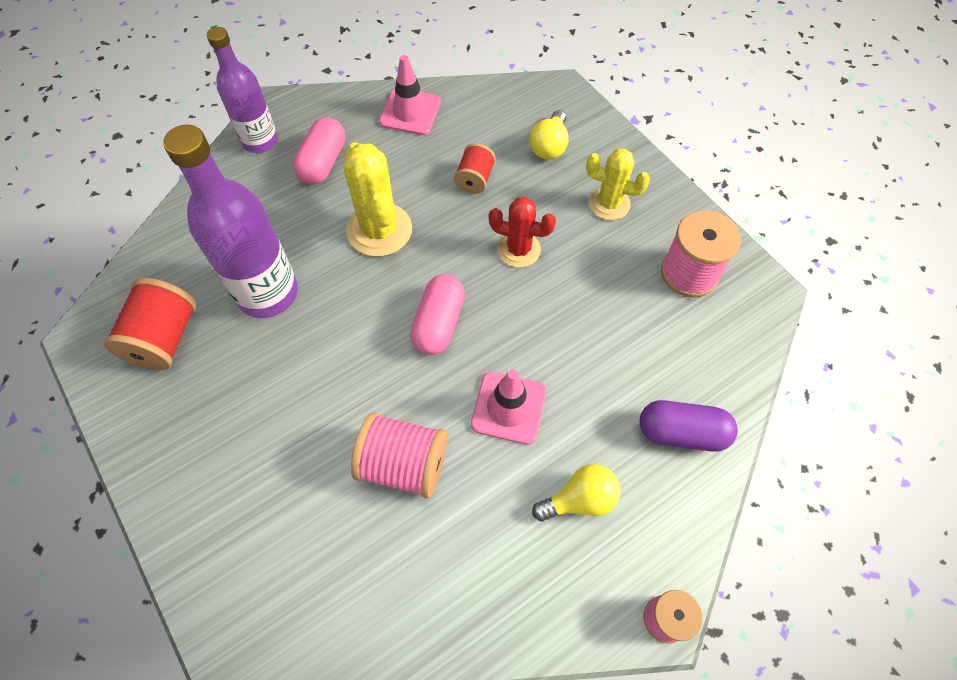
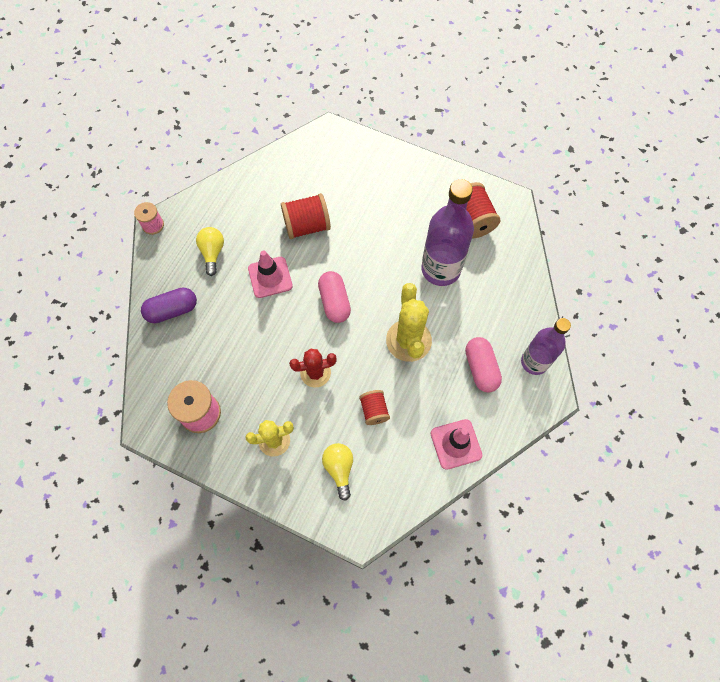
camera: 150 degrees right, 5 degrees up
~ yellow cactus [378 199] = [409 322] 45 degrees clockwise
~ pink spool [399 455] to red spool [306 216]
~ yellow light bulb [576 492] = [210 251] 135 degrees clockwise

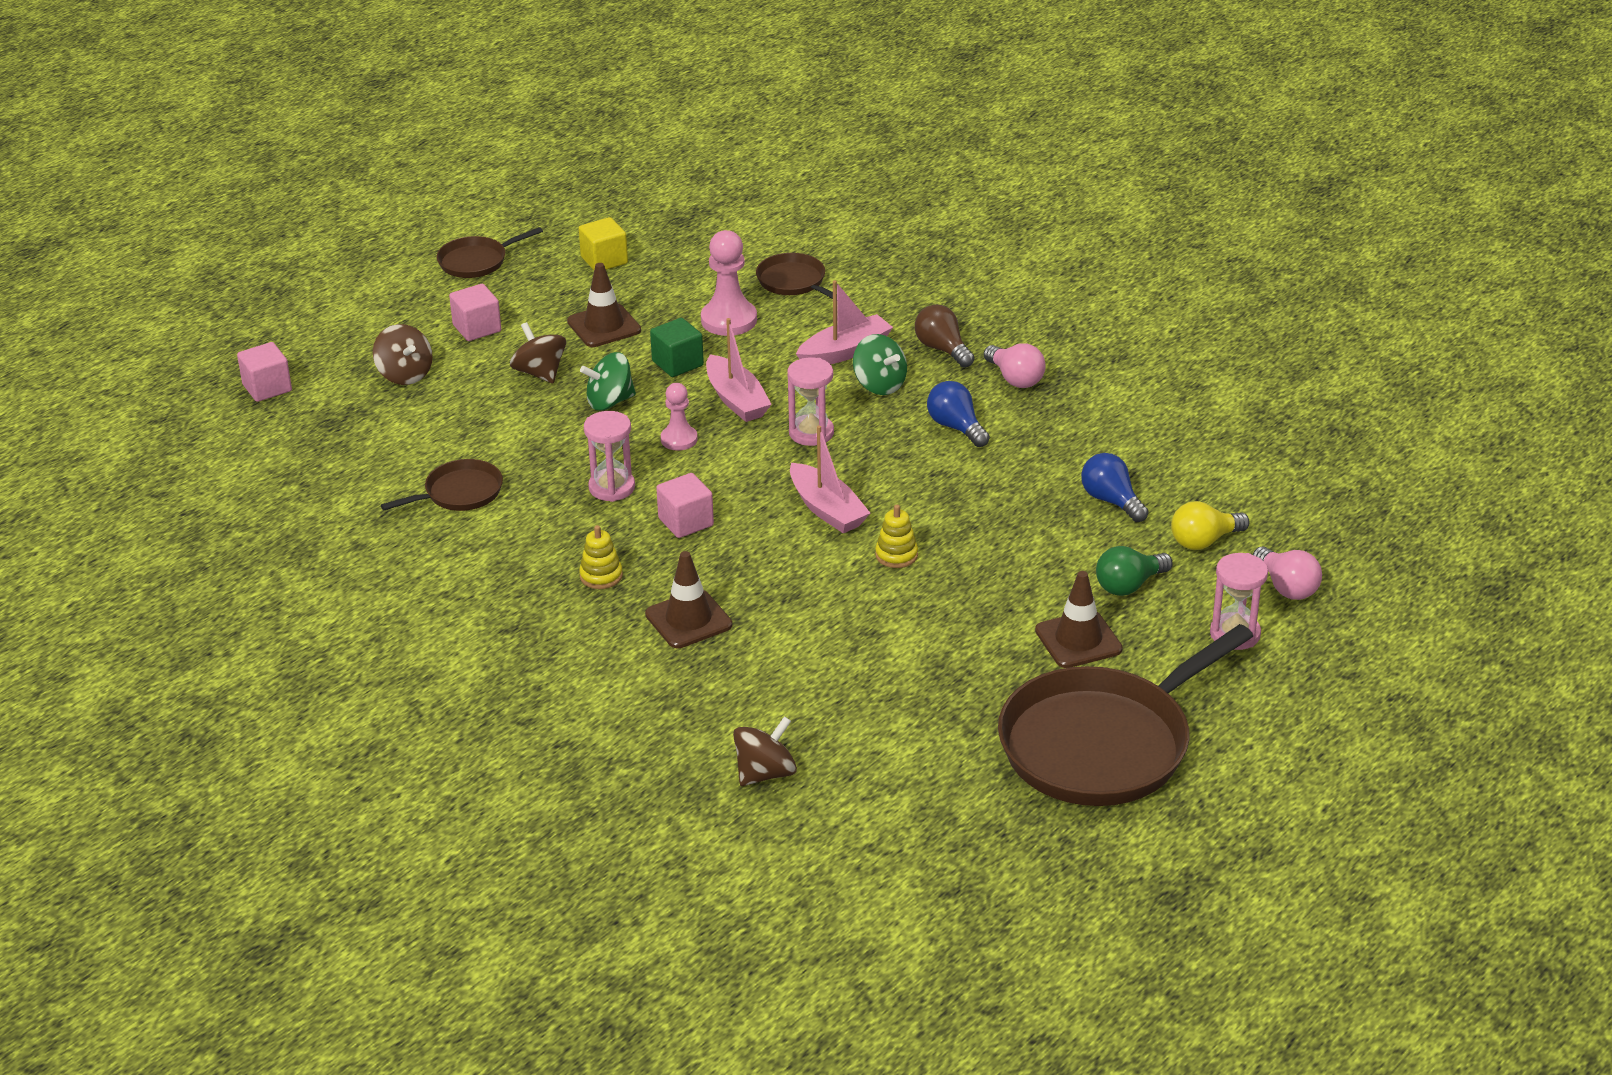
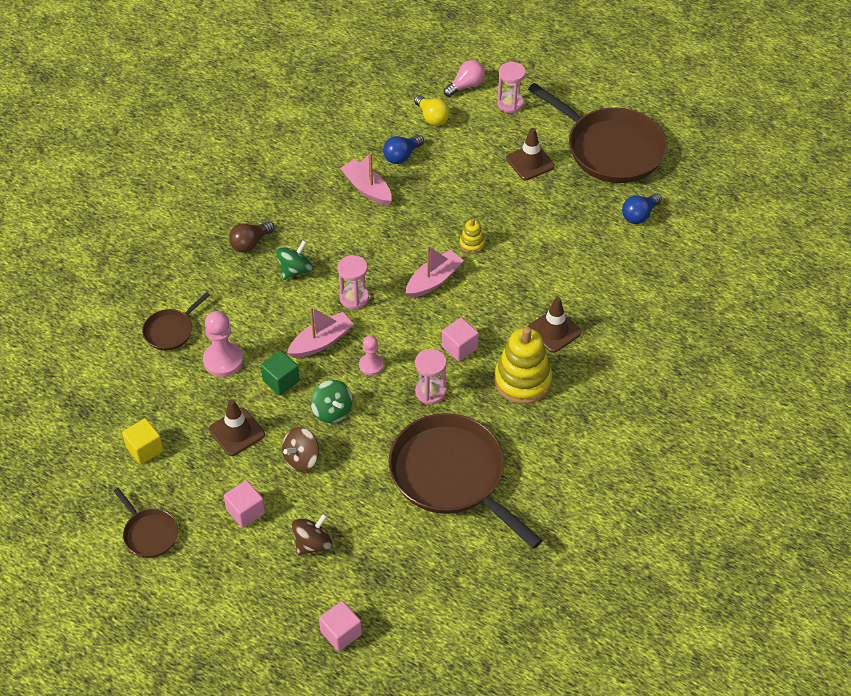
camera: 100 degrees left, 15 degrees up
~ brown pan [442 485] = [466 481] x2.15
~ yellow stacking toy [601 557] = [523 365] x2.13
- brown spinning top [765 751]
~ pink boat [844 322] to [366 179]
~ blue light bulb [958 414] to [642 209]
- pink light bulb [1015 365]
- green light bulb [1134 571]

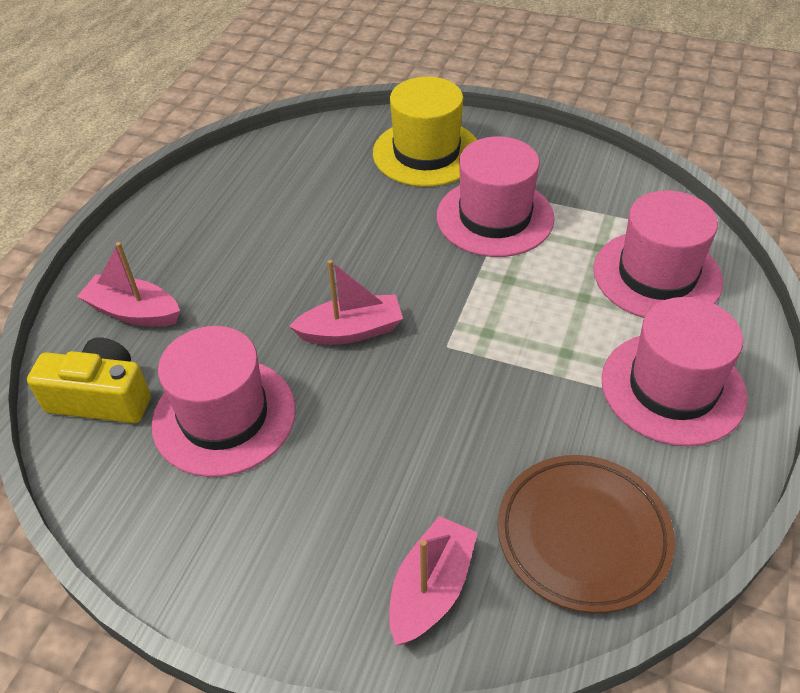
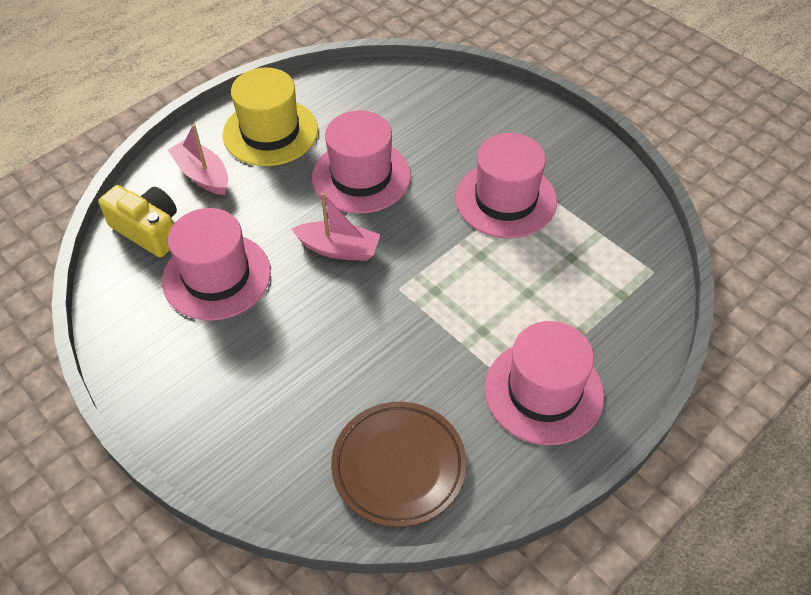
camera: 25 degrees right, 5 degrees up
~ yellow hat [425 132] to [270 117]
- pink boat [433 580]
~ pink hat [658 254] to [361 162]

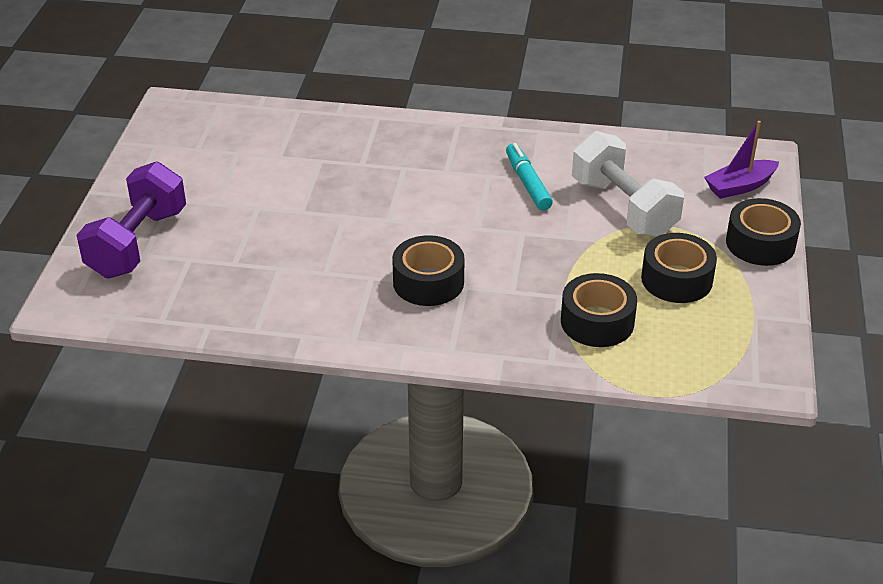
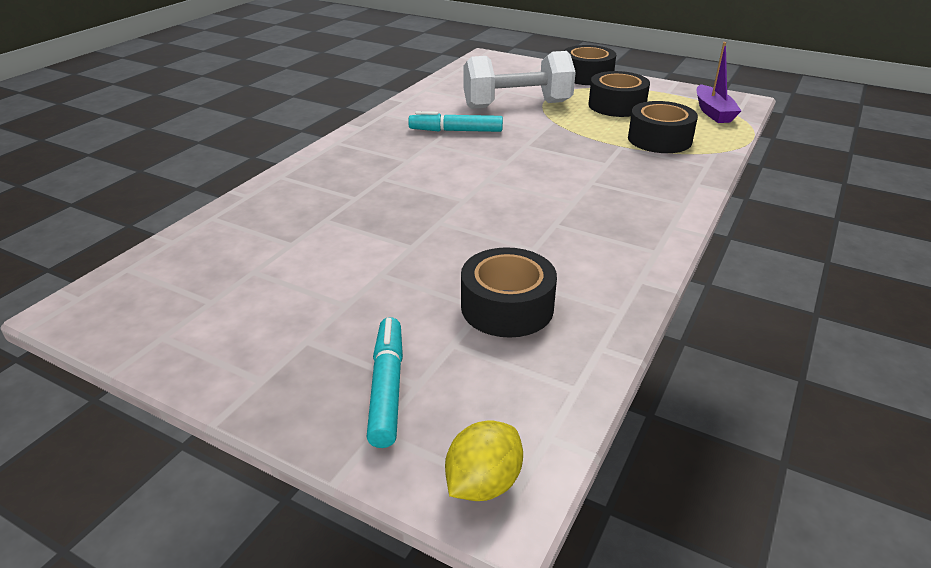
camera: 70 degrees left, 5 degrees down
~ purple dumbbell [131 219] to turquoise marker [385 382]
~ black tape [428 270] to [509 292]
~ purple boat [741 160] to [719 82]
+ yellow lemon [484 460]

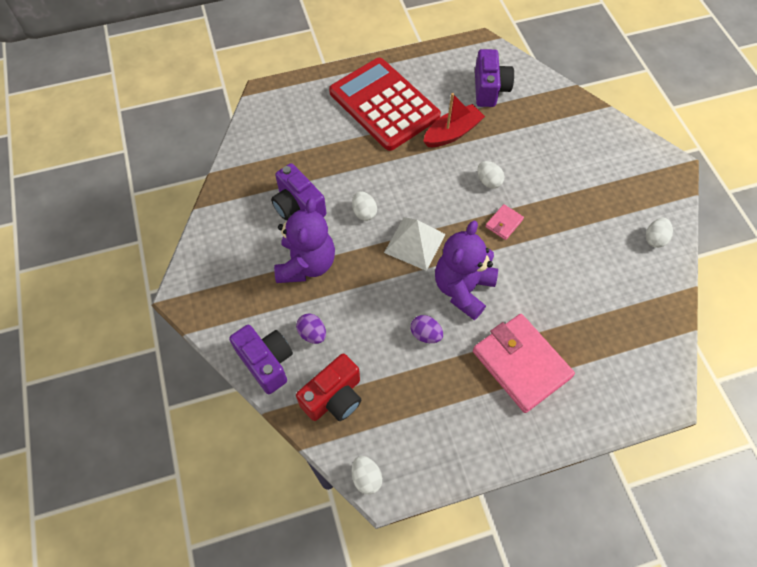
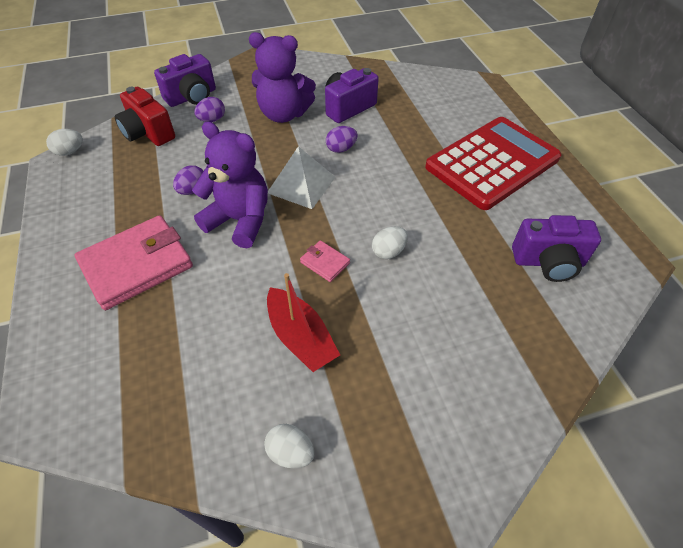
camera: 90 degrees right, 10 degrees down
~ white egg [364 206] to purple egg [342 139]
~ red boat [454 120] to [303 322]

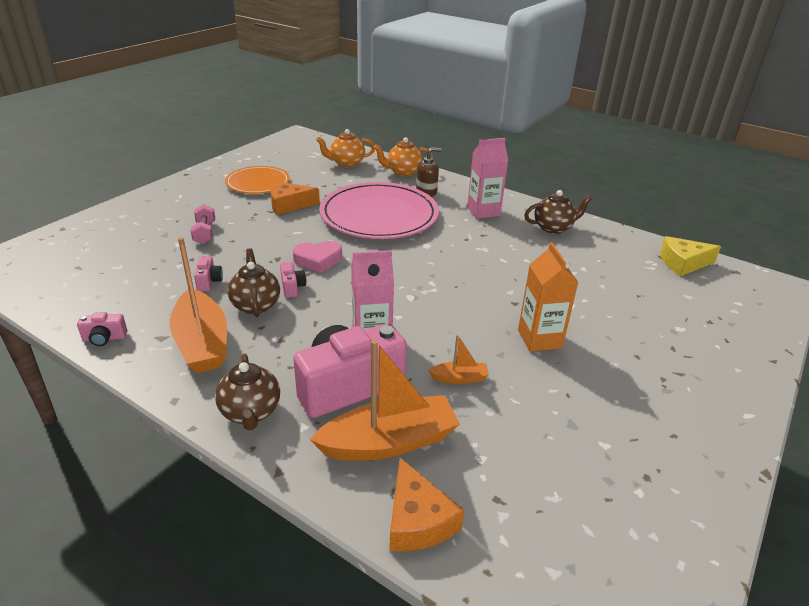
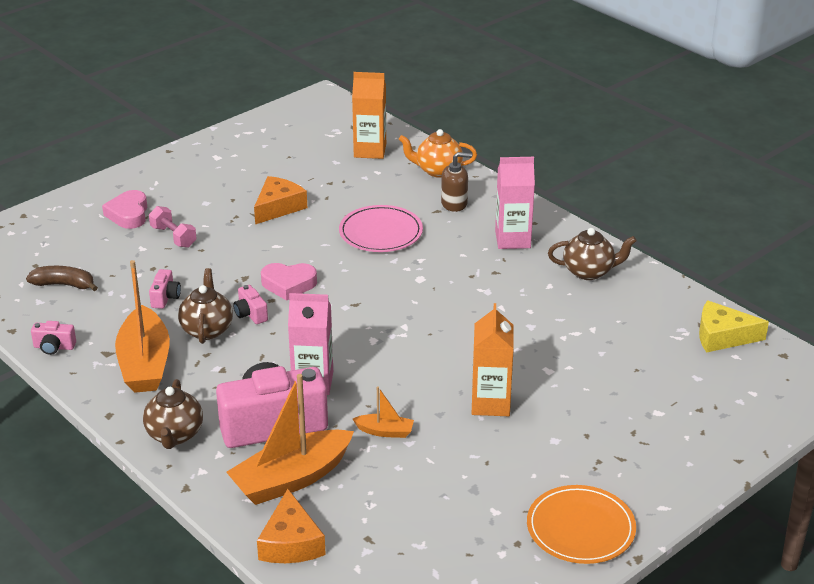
camera: 15 degrees right, 0 degrees up
~ pink dumbbell [203 224] = [173 227] 45 degrees counterclockwise
~ orange plate [257 180] to [581 524]
~ orange cheese [295 198] = [280 200] 120 degrees clockwise
~ pink camera [293 280] = [250 304] 150 degrees clockwise
~ orange boat [385 400] = [290 439] 150 degrees clockwise
~ orange teapot [345 148] to orange carton [369 115]
~ pink plate [379 210] = [381 228] x0.58
+ brown banana [62 278]
+ pink heart [124 209]

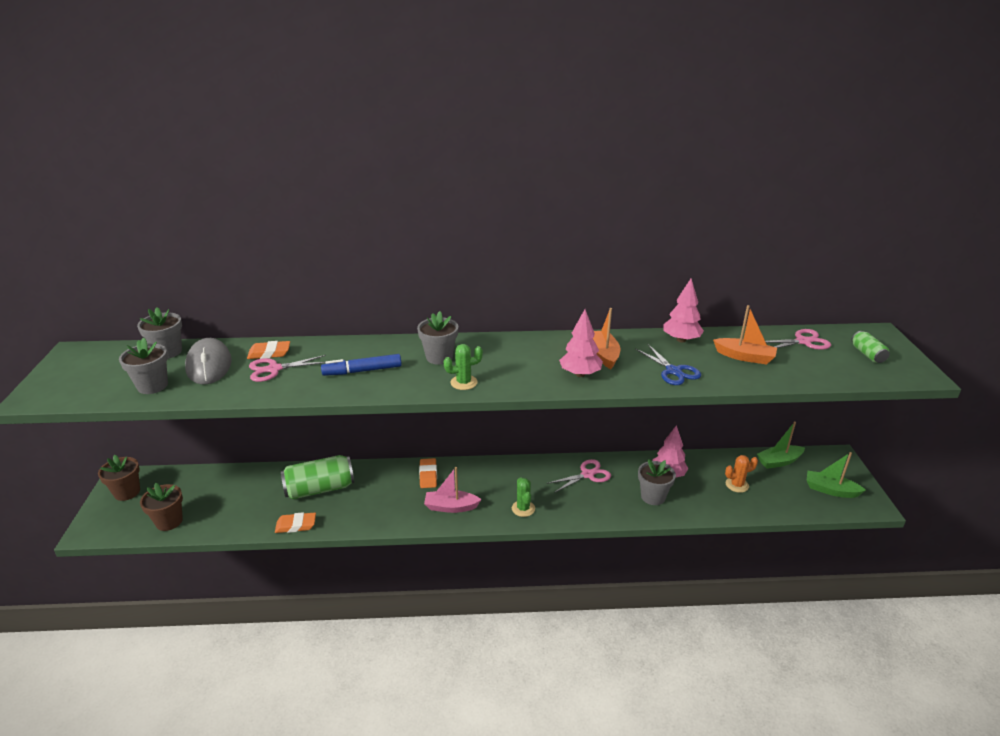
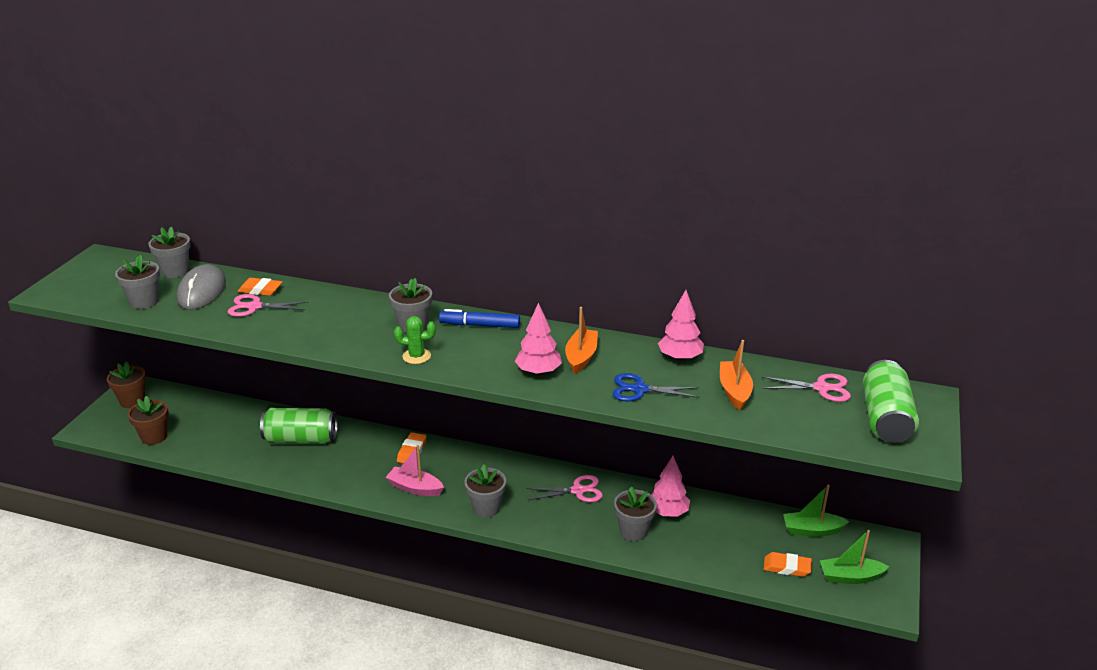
camera: 20 degrees right, 0 degrees up
~ orange eraser [295 522] to [788 564]
~ blue marker [361 365] to [479 318]
~ green cactus [523 497] to grey flower pot [485 491]
~ blue scissors [668 364] = [656 387] 105 degrees clockwise
~ orange boat [745 334] = [736 375] 135 degrees counterclockwise
- orange cactus [741 474]
~ green boat [836 475] = [854 557] 45 degrees counterclockwise
~ green can [870 347] = [891 401] x1.97

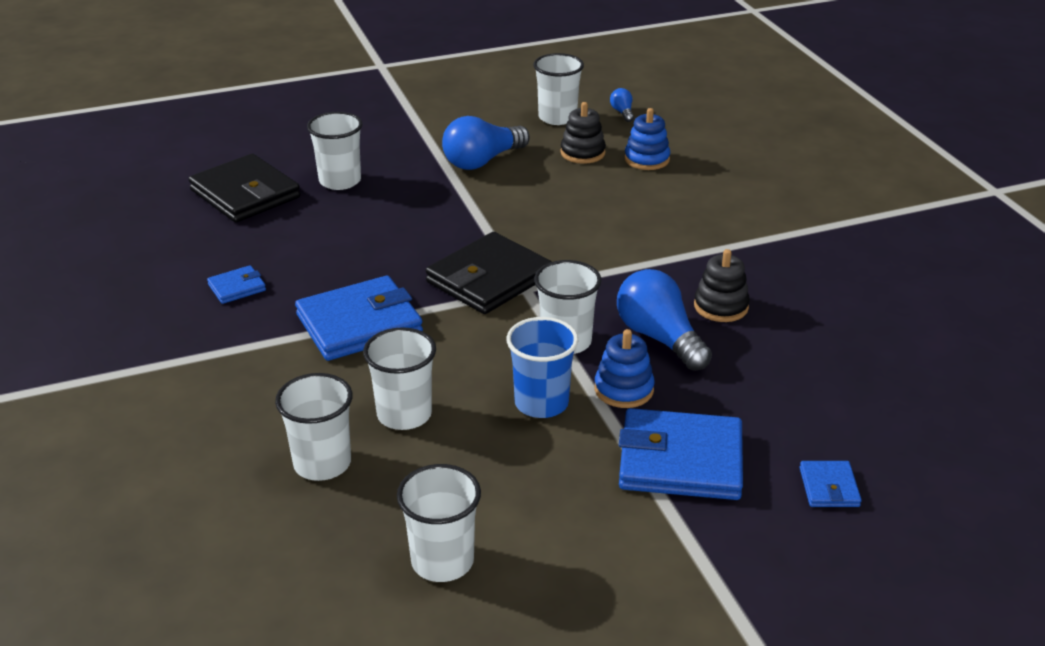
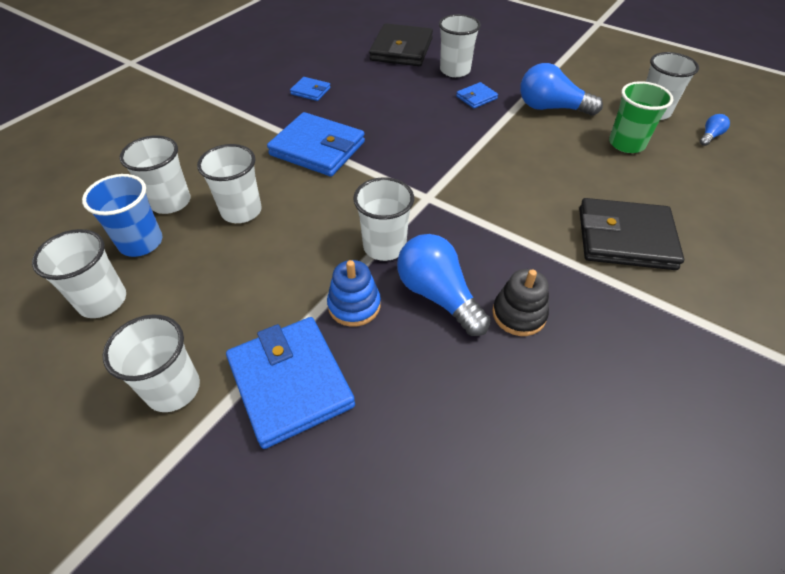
camera: 55 degrees right, 15 degrees up
~ black wallet [488 273] to [631 234]
~ blue cup [542 367] to [122 215]
~ black stacking toy [583 133] to green cup [641 117]
~ blue light bulb [664 320] = [444 285] 60 degrees counterclockwise
- blue stacking toy [647 139]
~ blue wallet [831 484] to [477 95]
+ white cup [151 363]

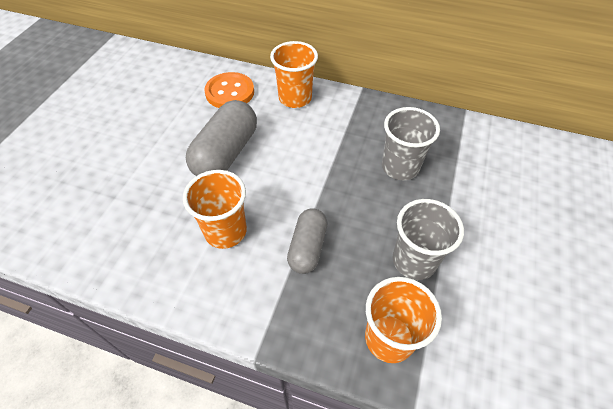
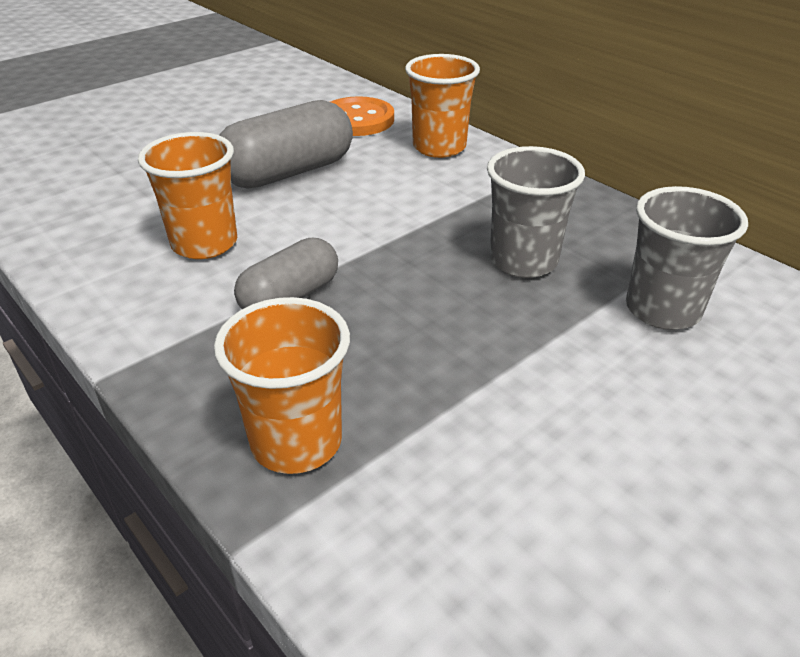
camera: 30 degrees right, 15 degrees down
~ grey cup [428 239] to [687 258]

